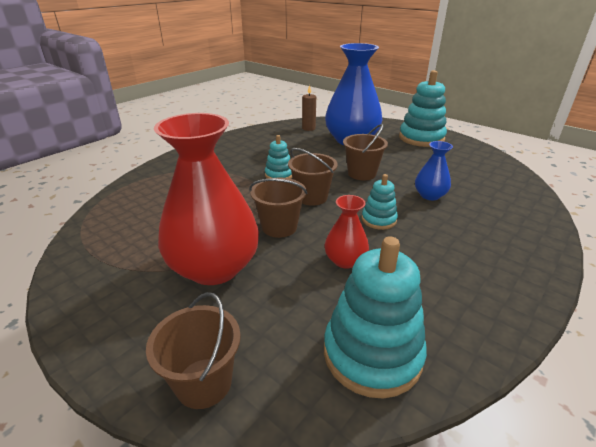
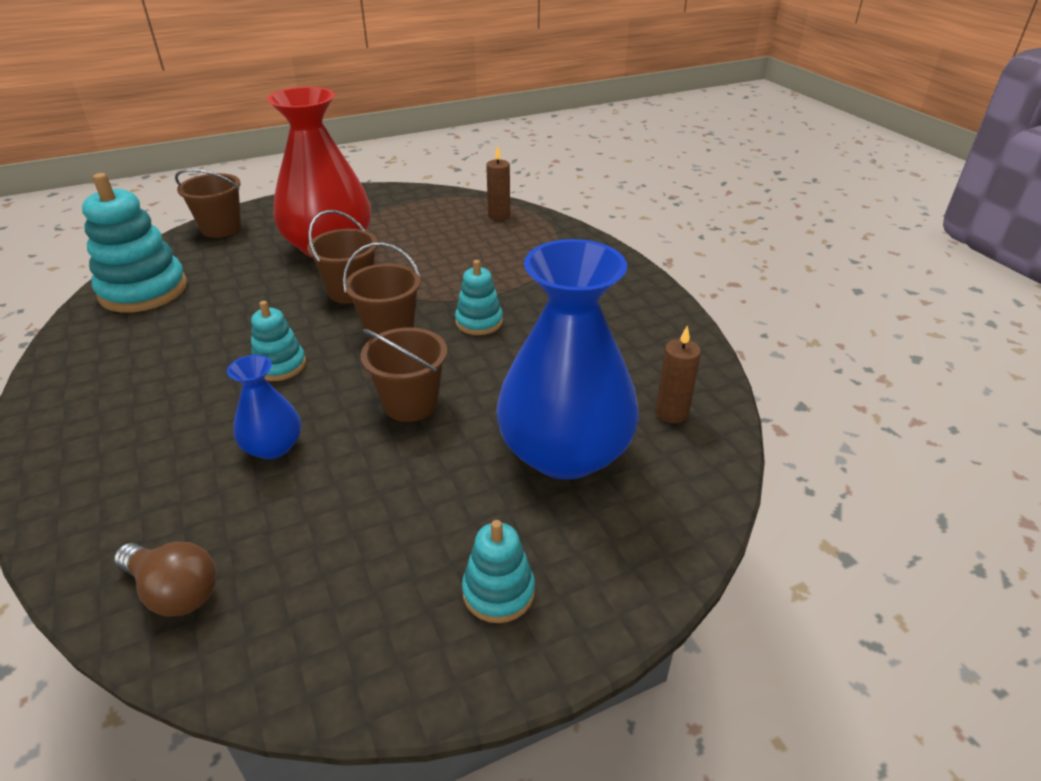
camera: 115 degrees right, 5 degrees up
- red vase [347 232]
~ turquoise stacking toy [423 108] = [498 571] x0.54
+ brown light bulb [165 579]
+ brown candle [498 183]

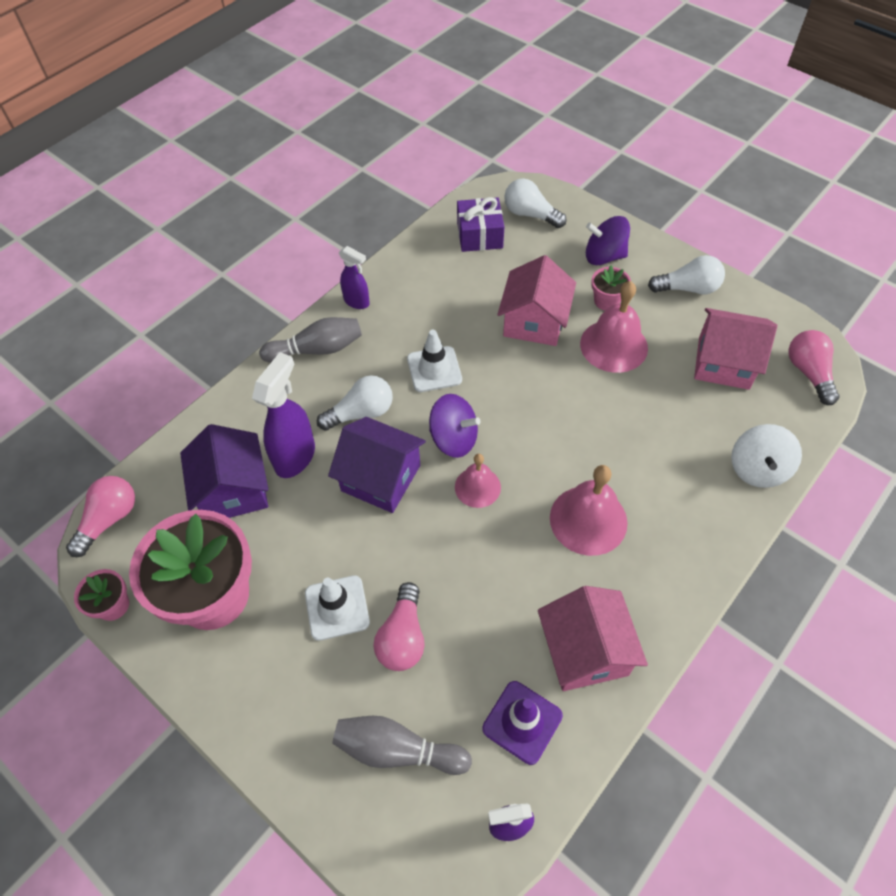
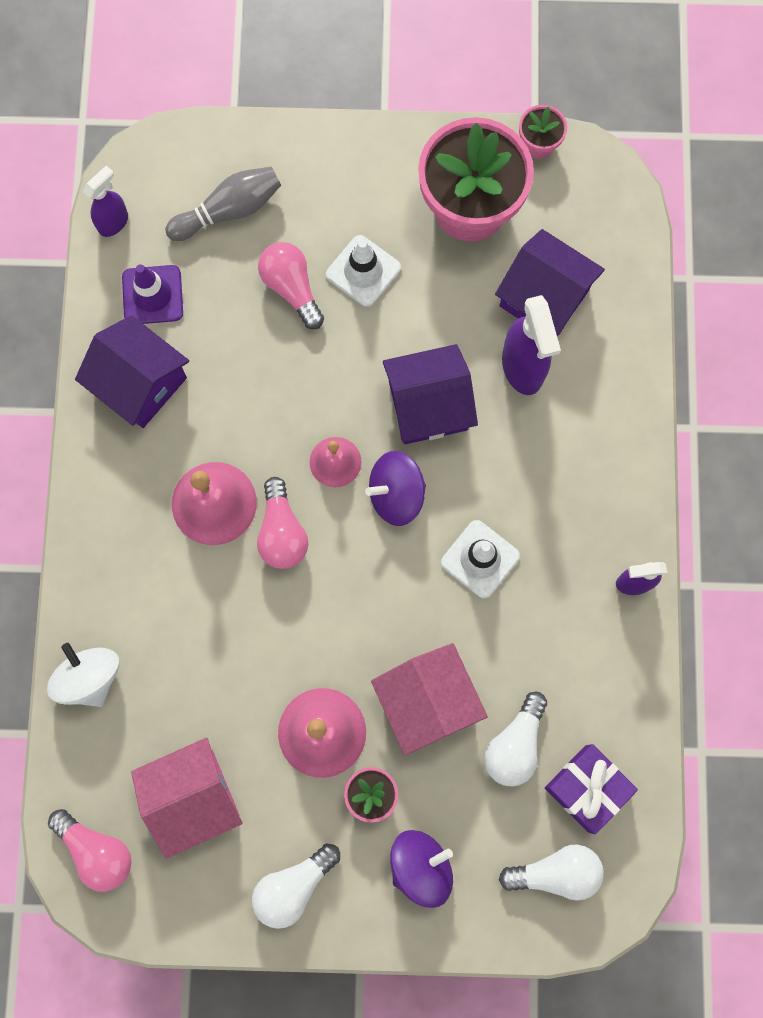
camera: 140 degrees right, 20 degrees up
~ pink light bulb [100 516] to [282 523]
- grey bowling pin [310 339]
~ white light bulb [355 403] to [515 739]
~ pink house [593 638] to purple house [132 371]

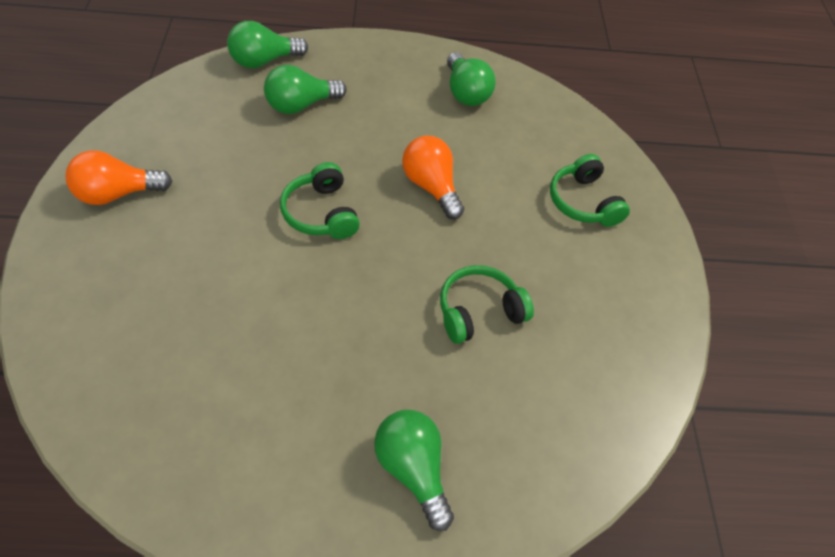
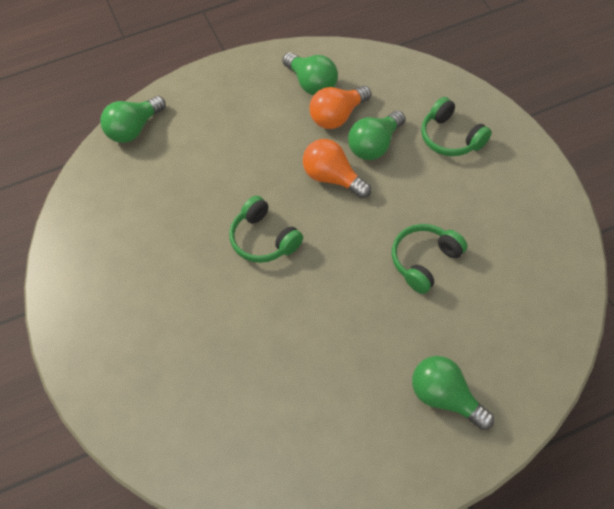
camera: 15 degrees left, 5 degrees up
~ orange light bulb [118 177] to [340 107]
~ green light bulb [305 89] to [376 135]

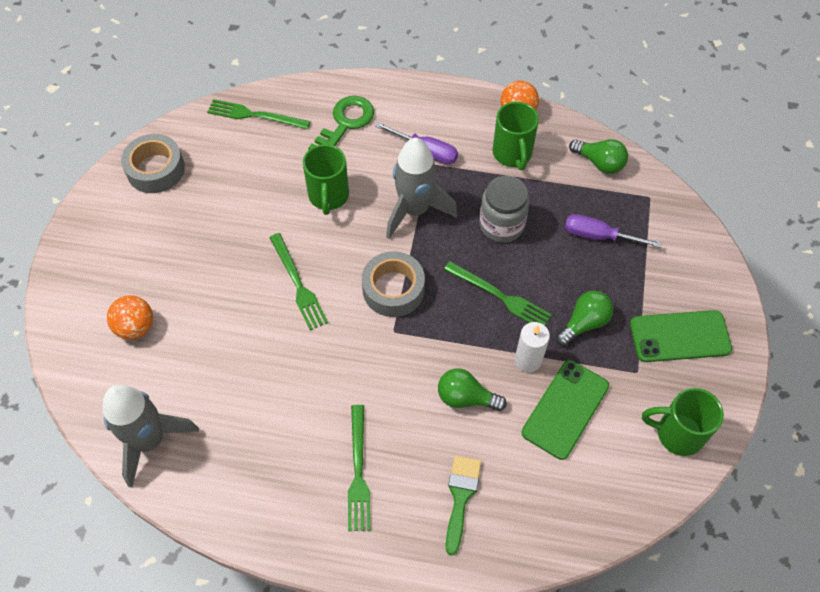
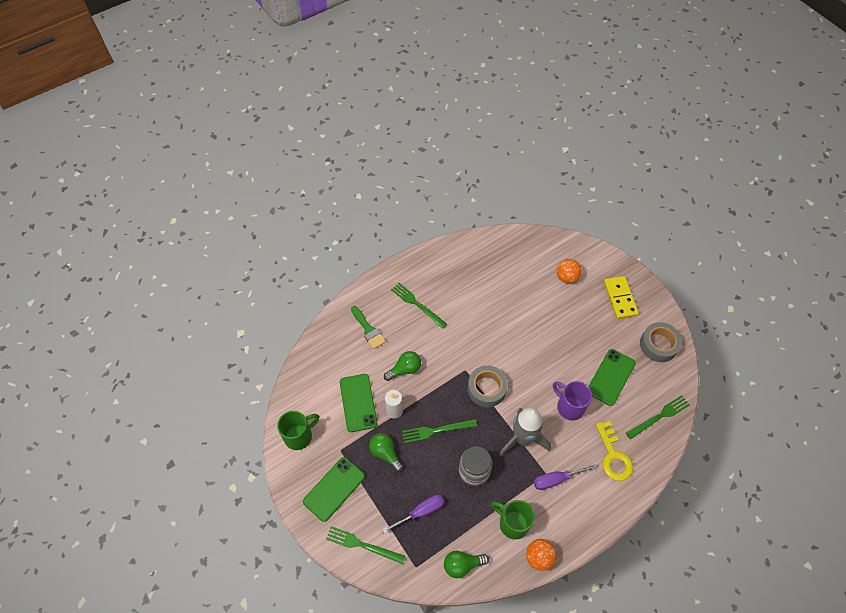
camera: 135 degrees right, 0 degrees up
- grey rocket [150 436]
~ green fork [298 281] to [365 545]
~ green mug [326 179] to purple mug [572 401]
~ green key [341 123] to yellow key [614 451]
~ green light bulb [584 318] = [386 452] 135 degrees clockwise
+ green phone [612 377]
+ yellow domino [621 297]

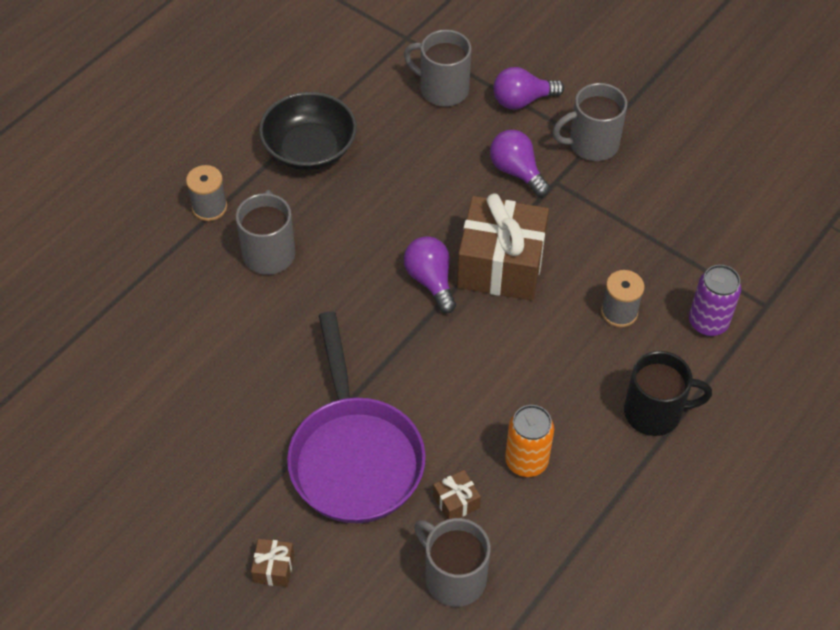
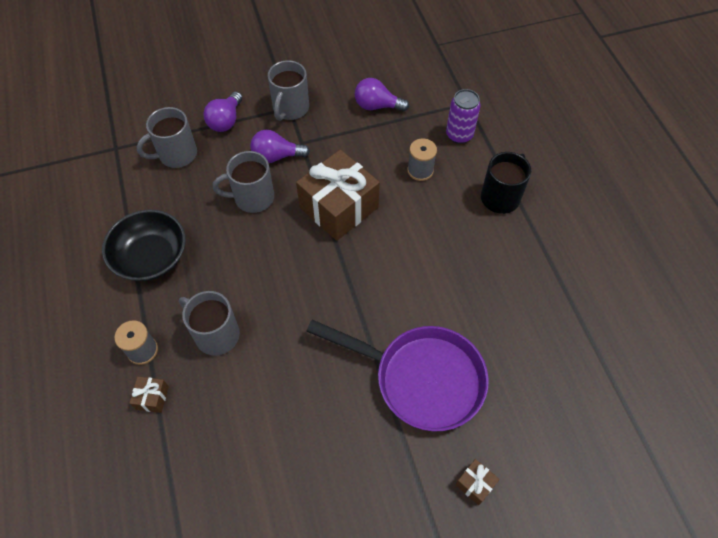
camera: 55 degrees left, 5 degrees up
~ purple light bulb [430 274] to [382 95]
~ grey mug [452 562] to [243 182]
~ brown gift [457 494] to [149 395]
- orange can [529 441]

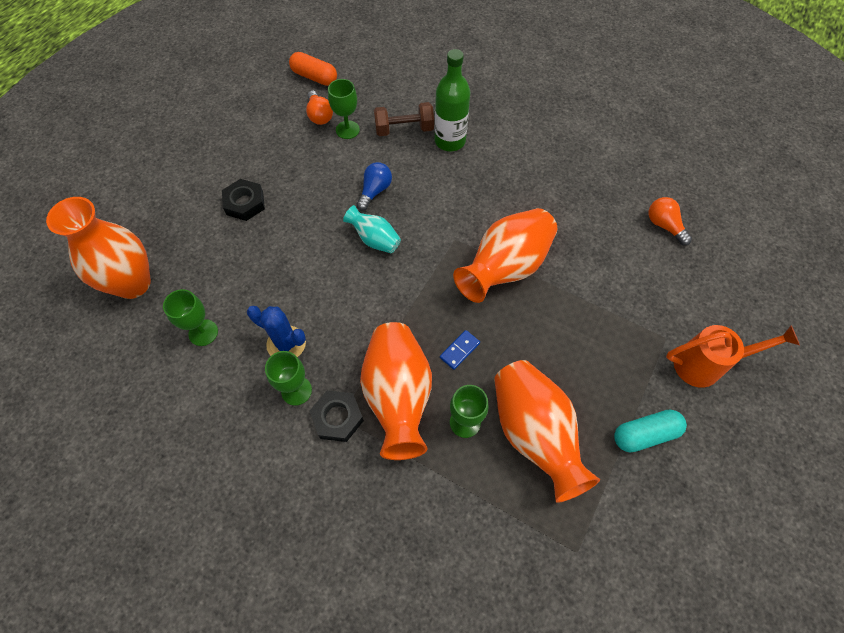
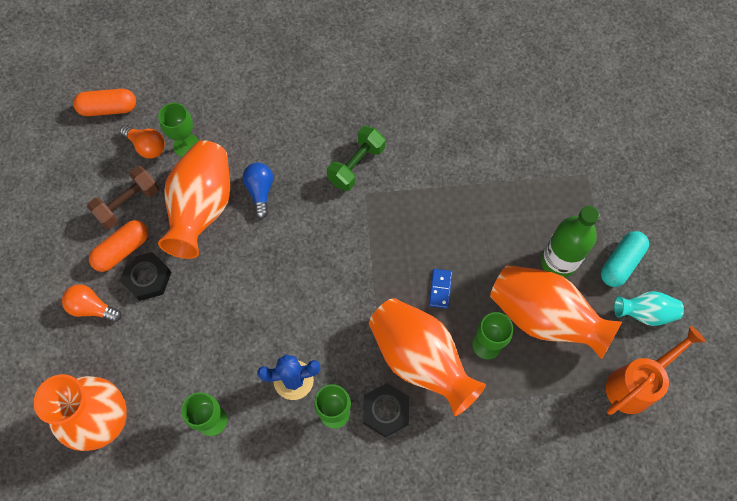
camera: 35 degrees left, 5 degrees up
~ turquoise vase [372 229] to [649 308]
~ brown dumbbell [404 119] to [123 197]
~ green bottle [453 100] to [570 242]
~ orange vase [505 255] to [194 200]
~ orange light bulb [670 221] to [91 303]
~ orange watering can [733 356] to [656 370]
+ orange capsule [119 246]
+ green dumbbell [356 158]

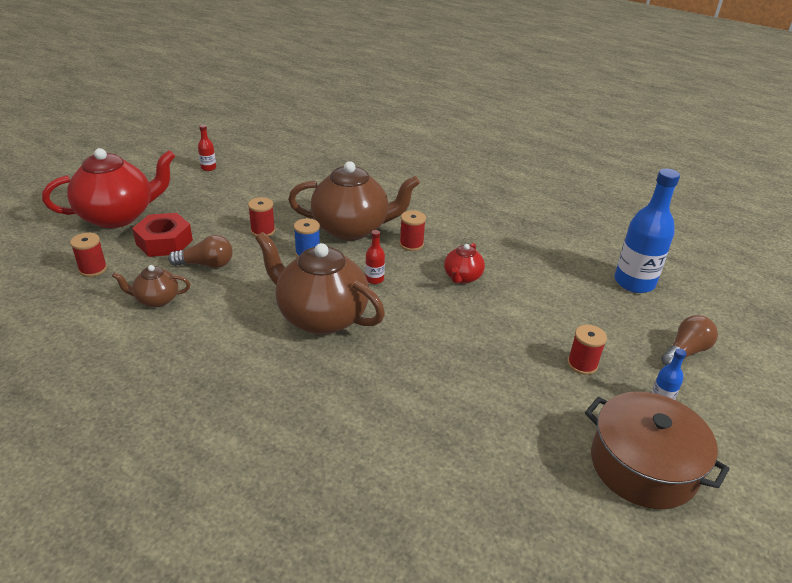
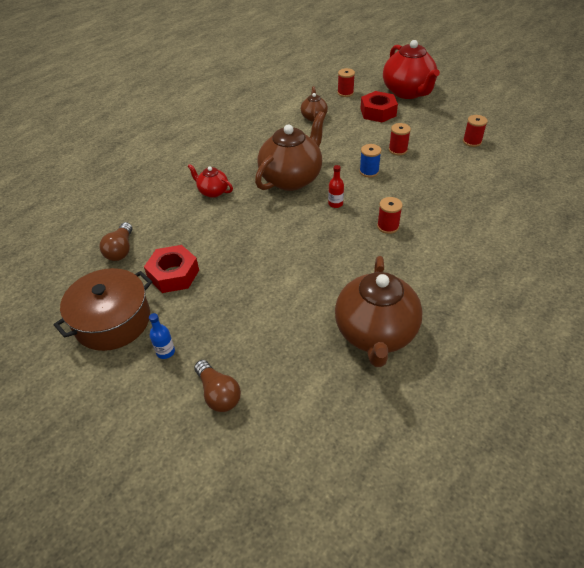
camera: 100 degrees right, 10 degrees up
~ brown light bulb [200 251] to [116 241]
- red bottle [207 148]
~ brown teapot [354 201] to [379 311]
~ red teapot [464 263] to [210 181]
~ red spool [587 350] to [475 131]
- blue bottle [647 231]
+ red nut [171 269]

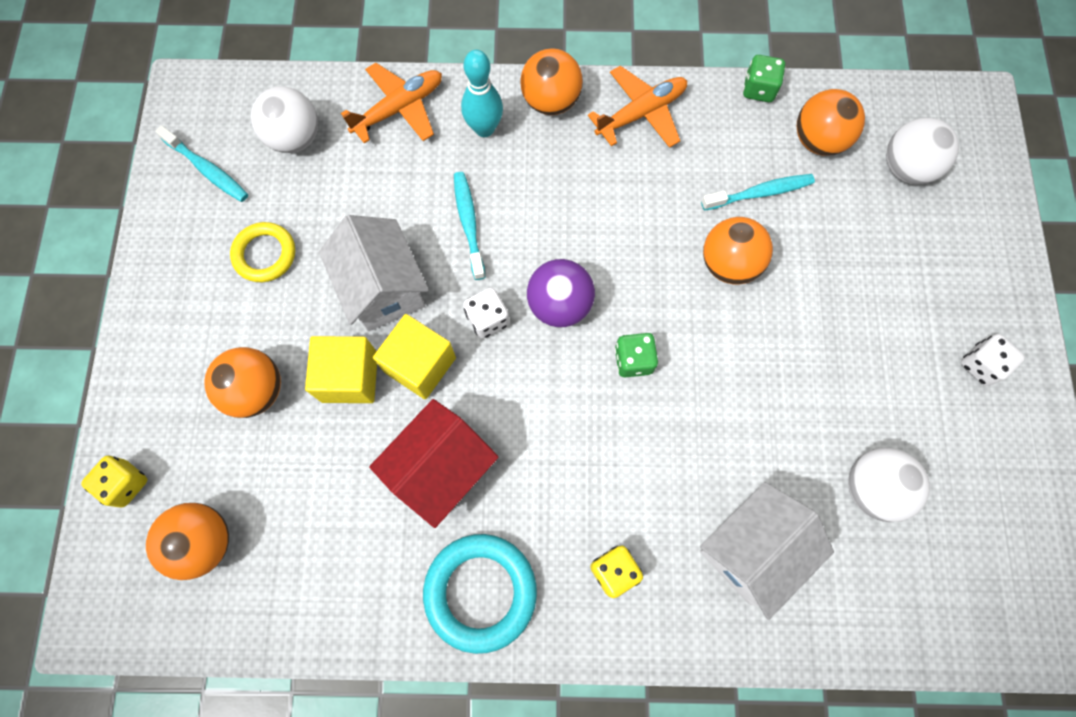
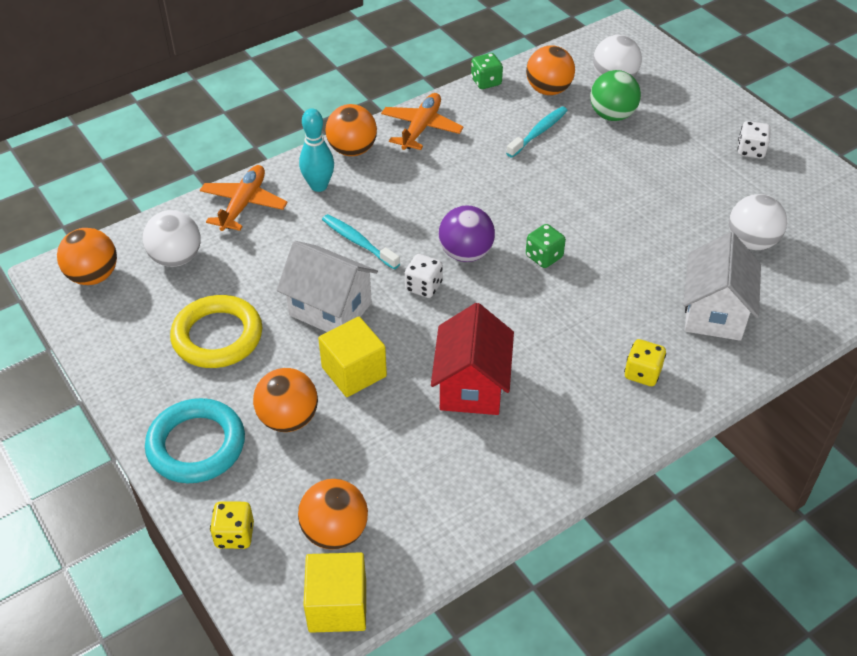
camera: 35 degrees left, 25 degrees down
- turquoise toothbrush [201 163]
~ yellow ring [262 252] = [216 331] x1.54
~ yellow cube [414 356] to [334 592]
~ turquoise ring [480 594] to [195 440]
~ orange ball [738 251] to [87 256]
+ green ball [615 95]

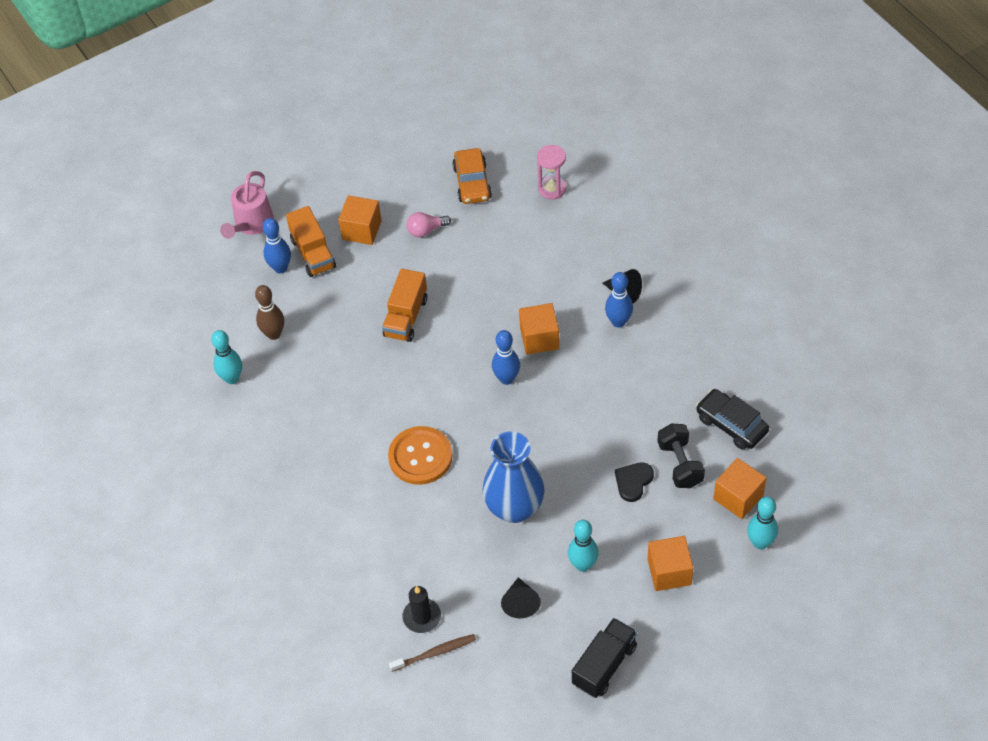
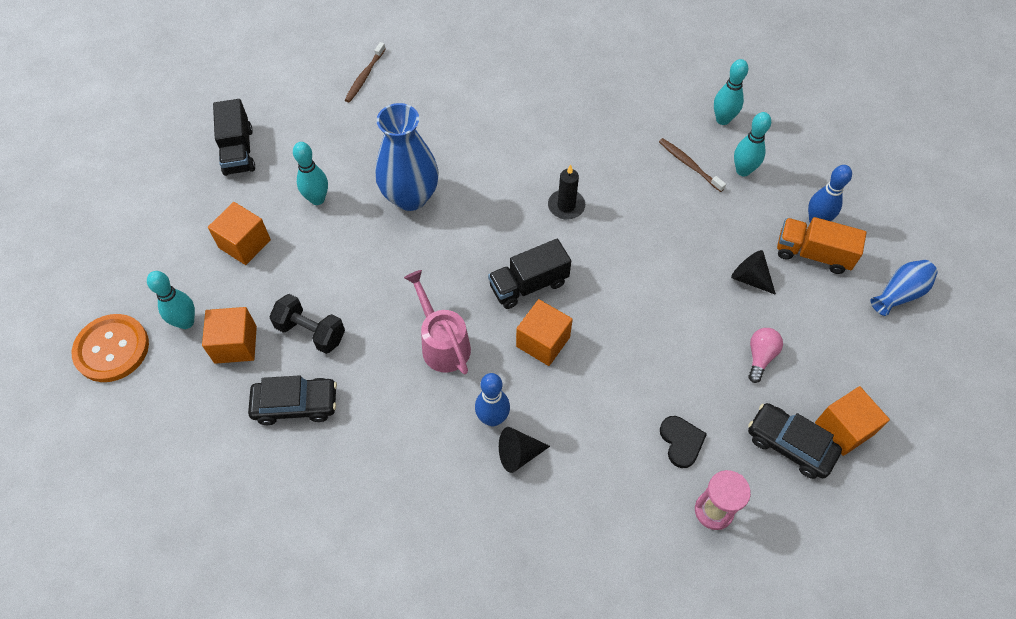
camera: 130 degrees right, 5 degrees up
~ pink watering can [247 205] to [437 322]
~ brown bowling pin [269 312] to turquoise bowling pin [752 144]
~ orange cube [360 220] to [852 421]
- orange truck [404 305]
~ orange button [420 455] to [110 348]
~ black candle [421 609] to [566 192]
~ orange car [472 176] to black car [795 441]
~ blue bowling pin [506 357] to black truck [529 274]
~ black cone [521 597] to [753 272]
~ black heart [634 482] to [683 442]
+ brown toothbrush [692 165]
+ blue vase [904 288]

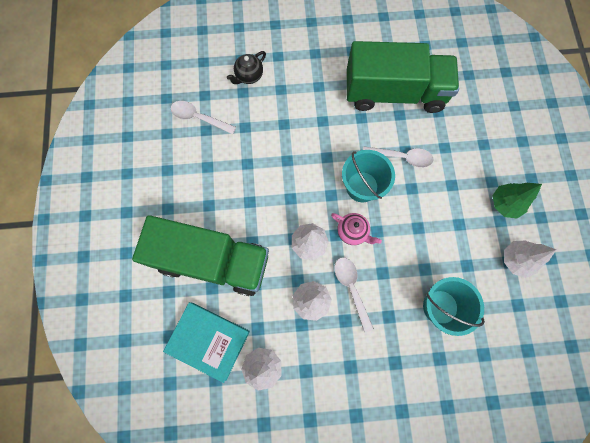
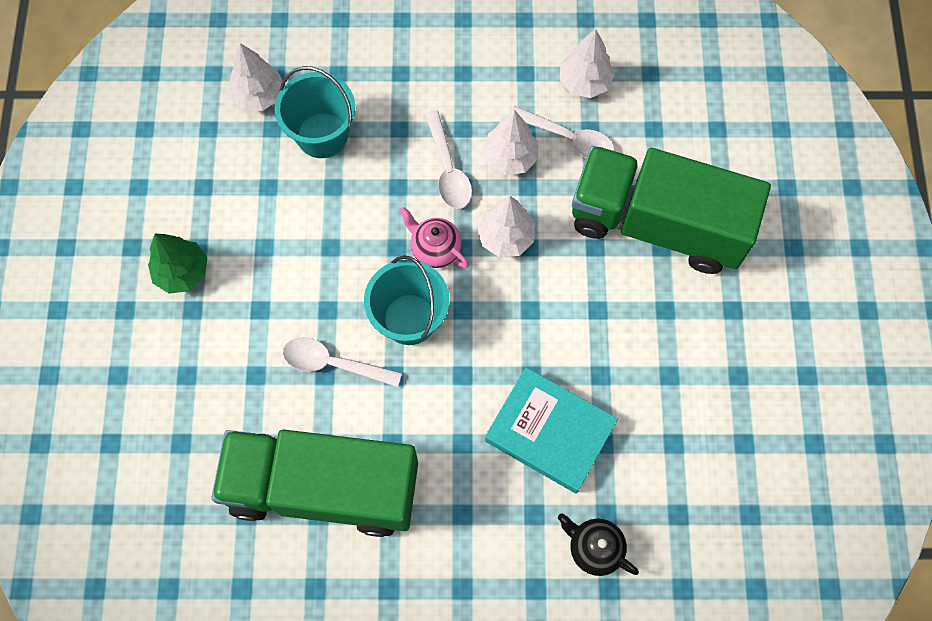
camera: 175 degrees left, 5 degrees down
~ turquoise book [206 342] to [551 430]
~ white spoon [203 118] to [562 132]
~ black teapot [246 67] = [598 544] 105 degrees counterclockwise
~ white tree [530 259] to [256 77]

